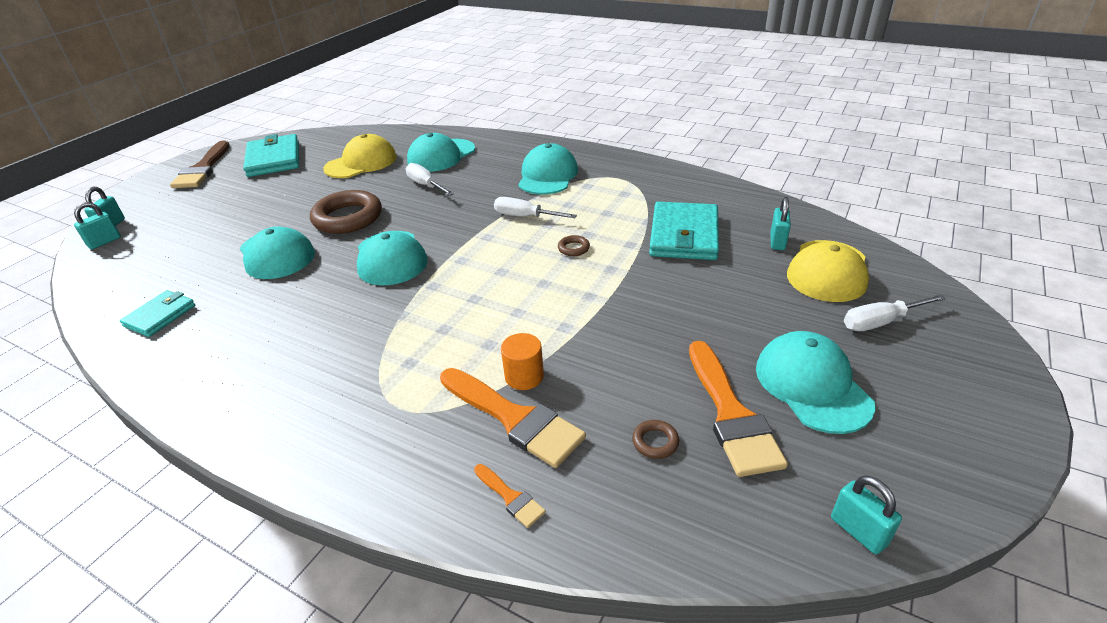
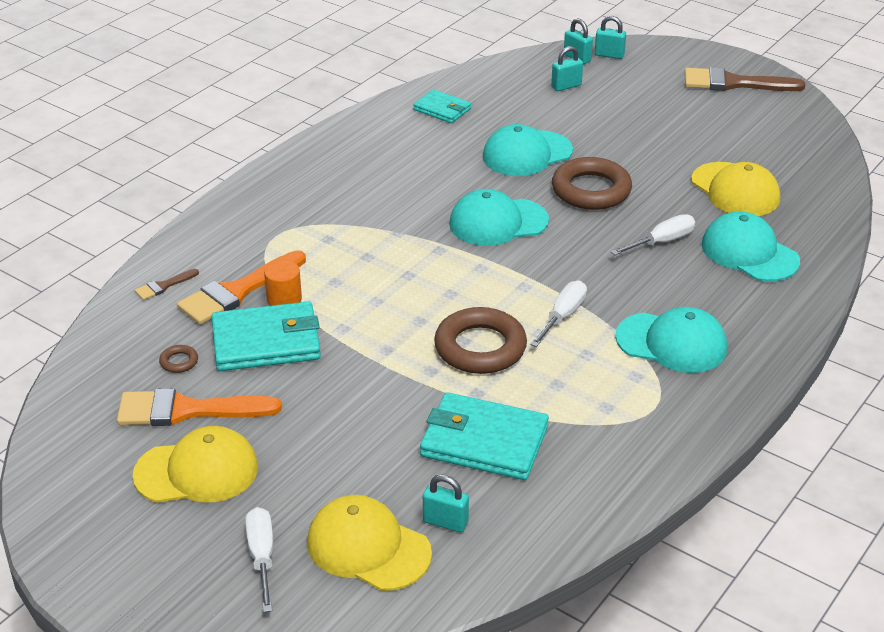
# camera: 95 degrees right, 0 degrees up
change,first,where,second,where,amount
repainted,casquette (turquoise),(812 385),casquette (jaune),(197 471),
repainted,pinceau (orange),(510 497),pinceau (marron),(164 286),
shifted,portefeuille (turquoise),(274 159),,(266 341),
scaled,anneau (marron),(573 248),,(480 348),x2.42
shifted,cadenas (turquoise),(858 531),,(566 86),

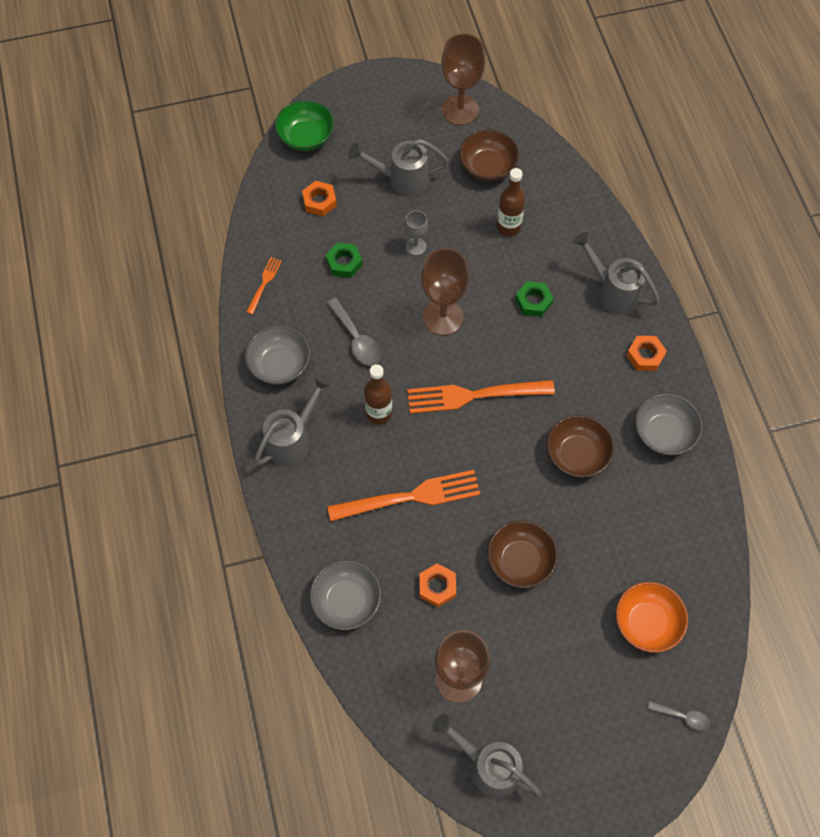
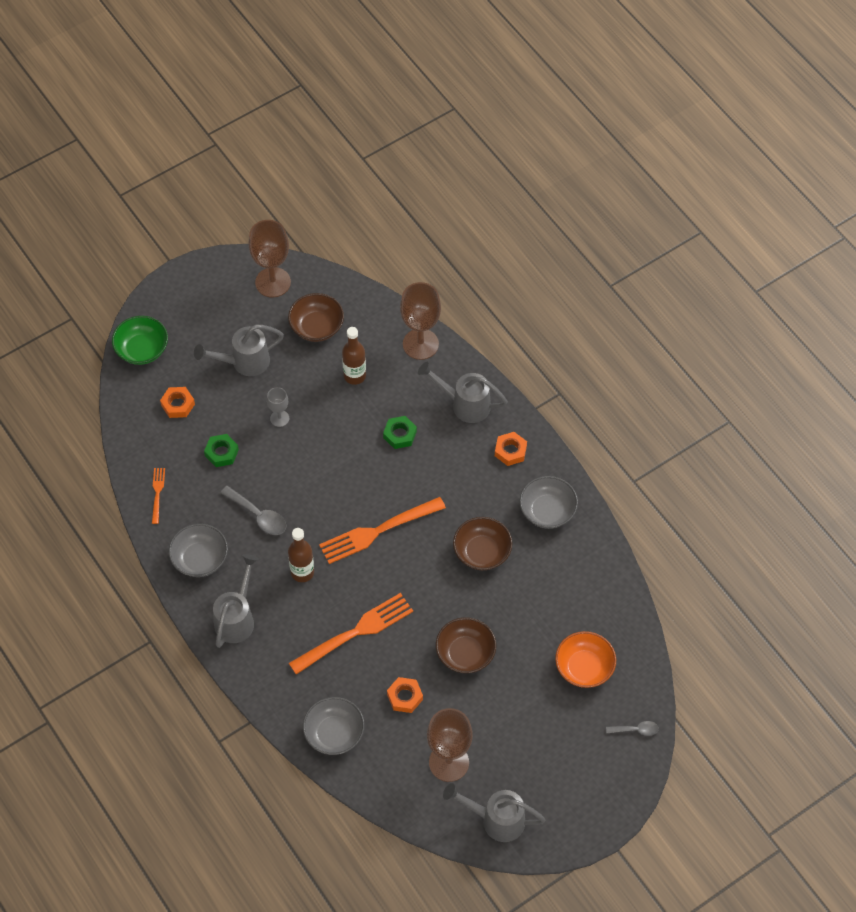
# camera: 20 degrees left, 5 degrees down
change,first,where,second,where,amount
shifted,verre à pied (marron),(443 317),,(420 344),

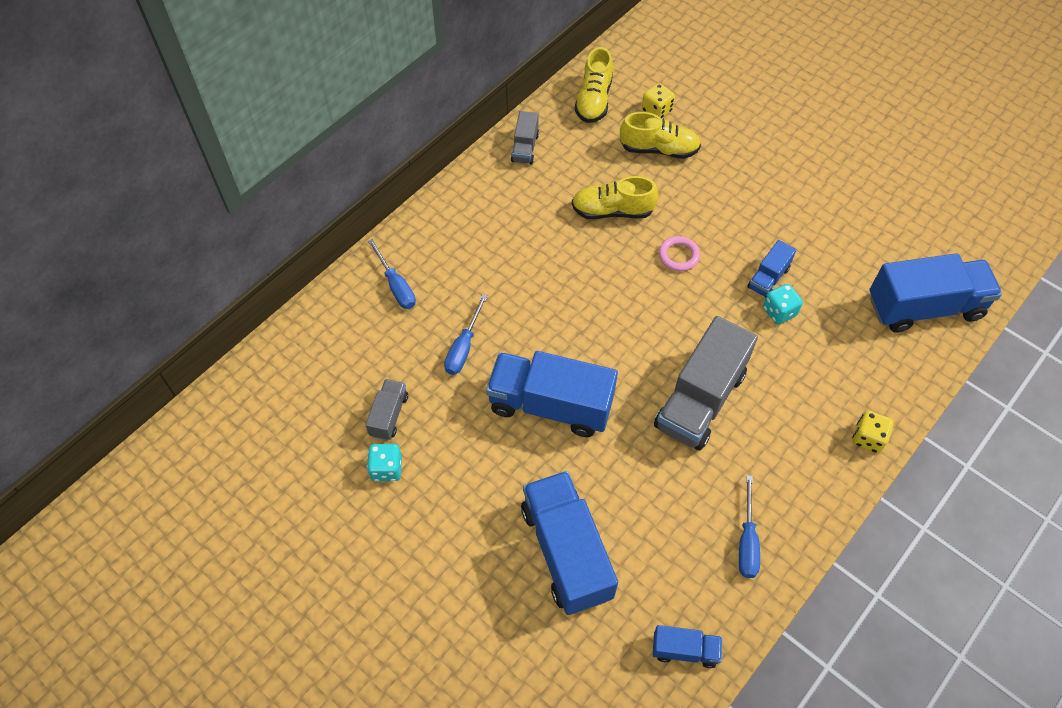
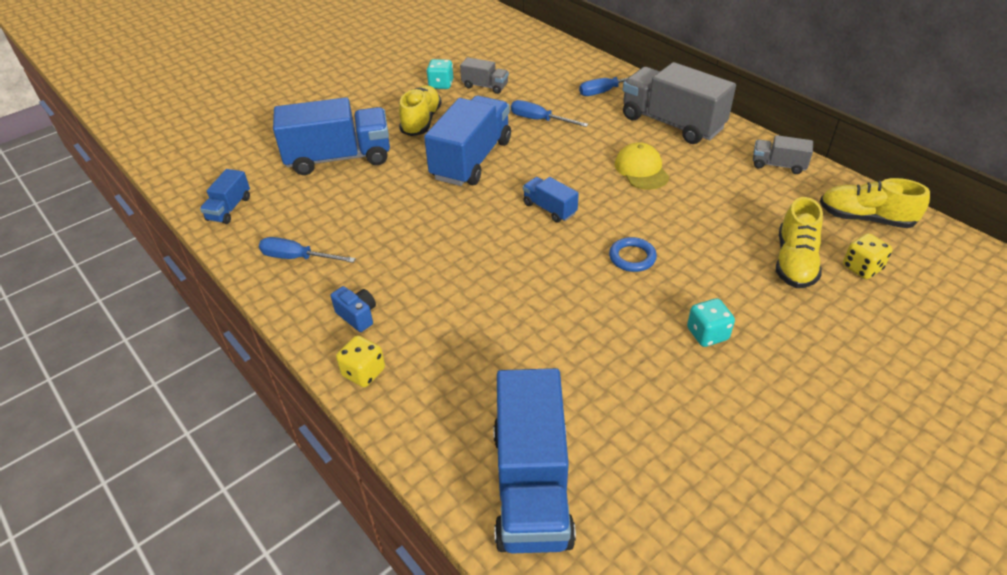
# camera: 100 degrees right, 15 degrees down
change,first,where,second,where,amount
new,,,appareil photo (bleu),(357 316),
shifted,chaussure (jaune),(612 211),,(421 121),
shifted,camion (bleu),(768 278),,(549 209),
repainted,anneau (rose),(678 256),anneau (bleu),(632 257),
new,,,casquette (jaune),(641 170),
shifted,camion (gris),(700 400),,(672 123),
shifted,dé (turquoise),(779 312),,(707 334),

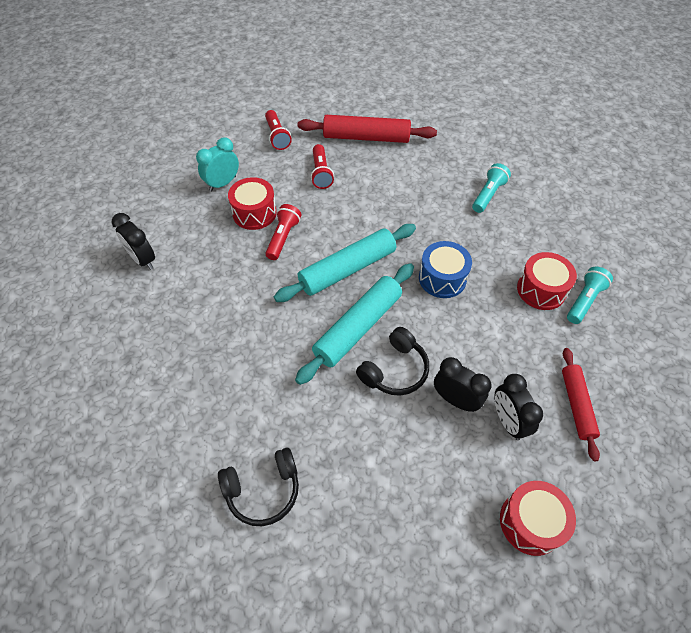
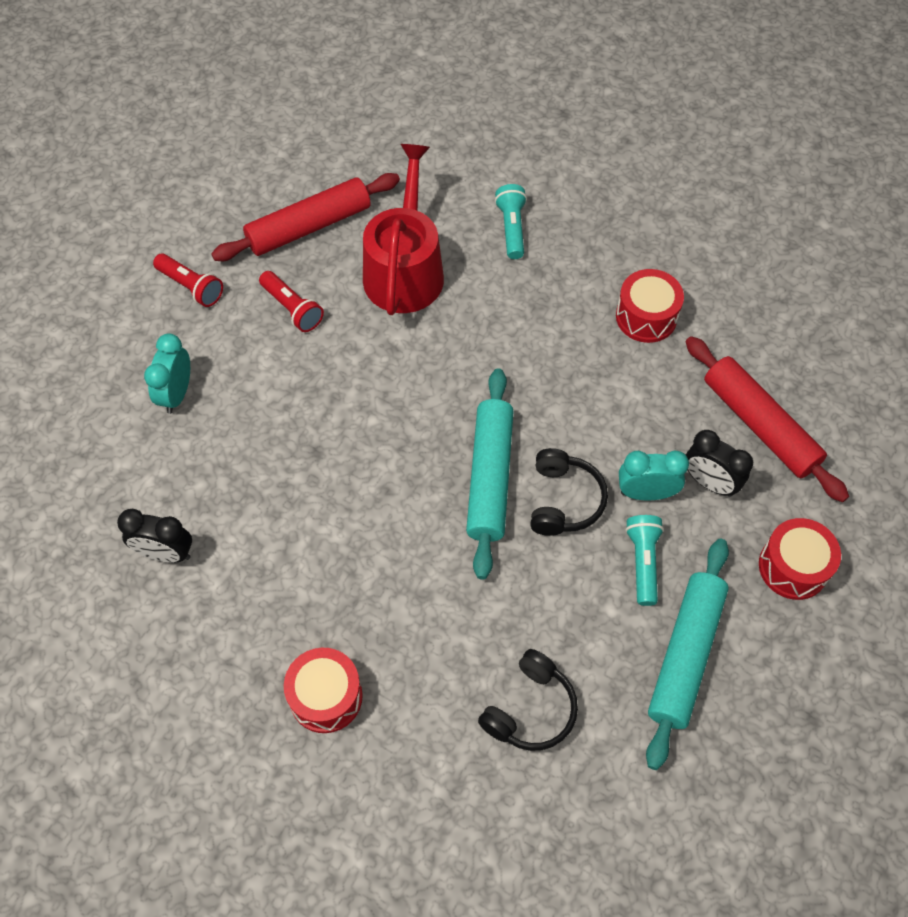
# camera: 35 degrees left, 5 degrees up
change,first,where,second,where,amount
shifted,tambour (rouge),(254 213),,(326 697),
new,,,arrosoir (rouge),(405 269),
repainted,réveil (noir),(455 400),réveil (turquoise),(646 493),
shifted,lampe de poche (turquoise),(584 300),,(642 562),
shifted,rouleau à pâtisserie (turquoise),(347 269),,(685 655),
scaled,rouleau à pâtisserie (rouge),(576 405),,(760 425),x1.61
gone,lampe de poche (rouge),(283 238),,,
gone,tambour (bleu),(442 278),,,

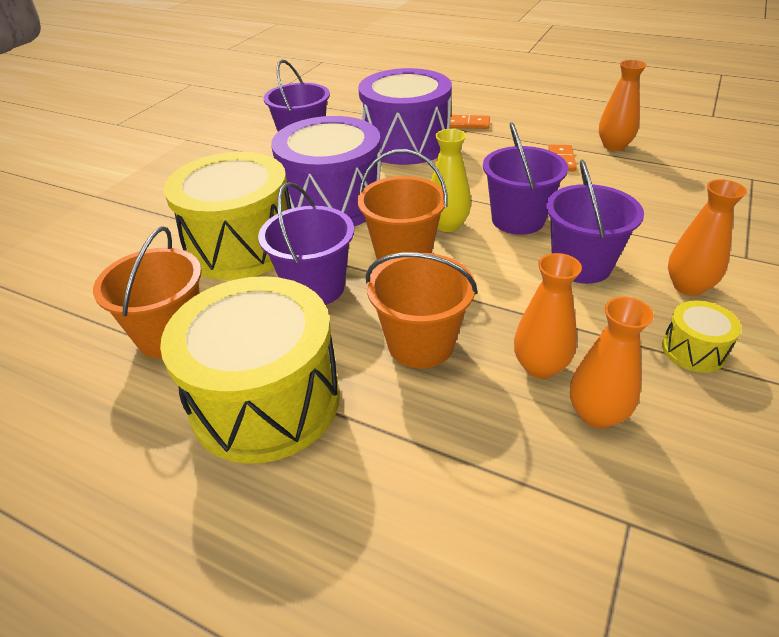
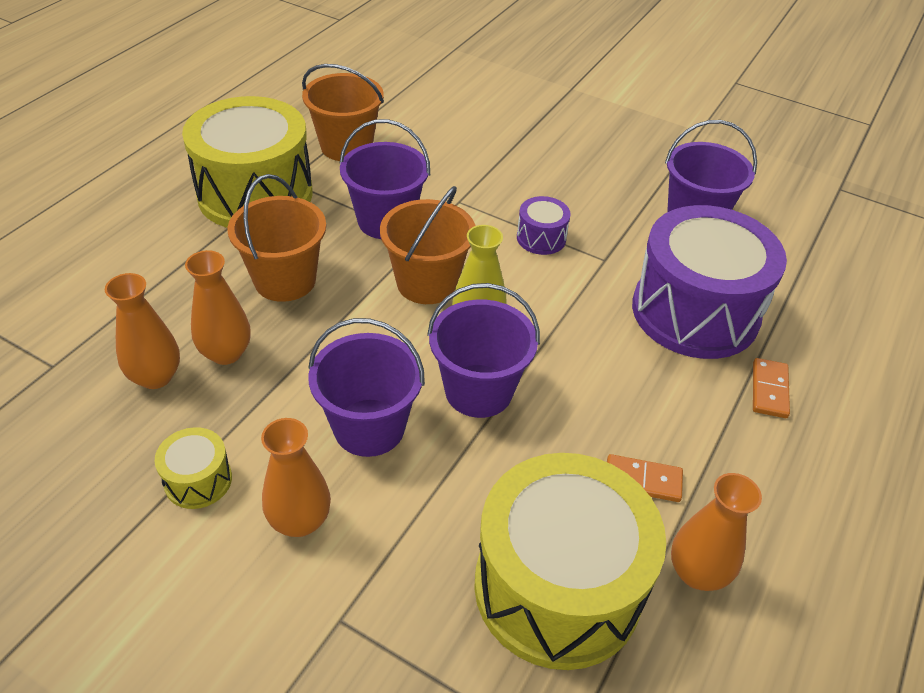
# camera: 90 degrees right, 5 degrees up
change,first,where,second,where,amount
shifted,tambour (jaune),(241 245),,(557 587),
scaled,tambour (violet),(333 202),,(541 238),x0.42

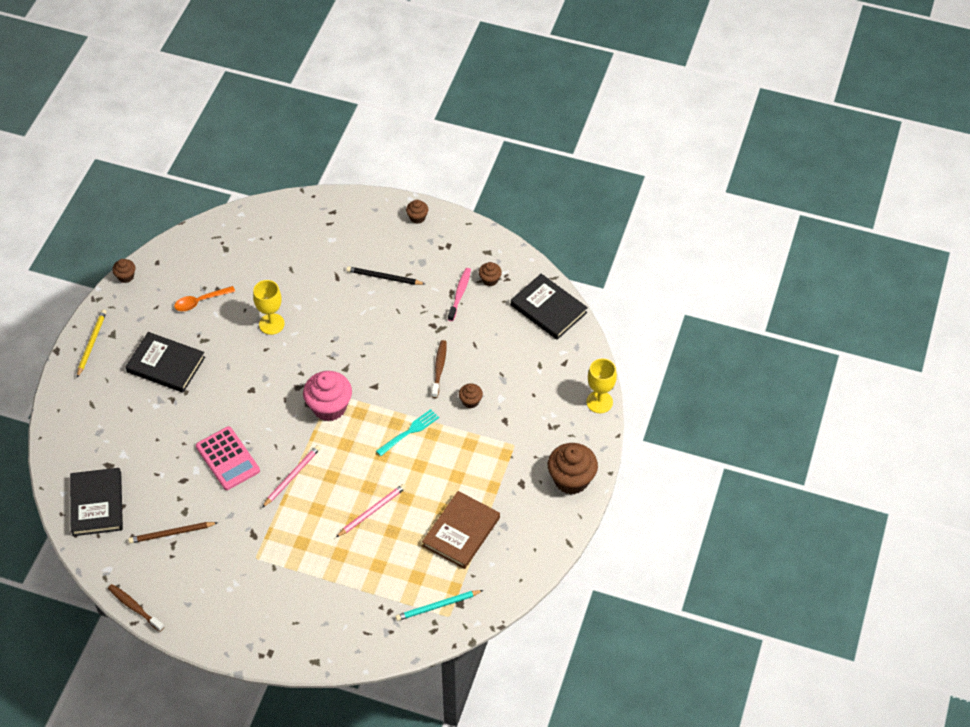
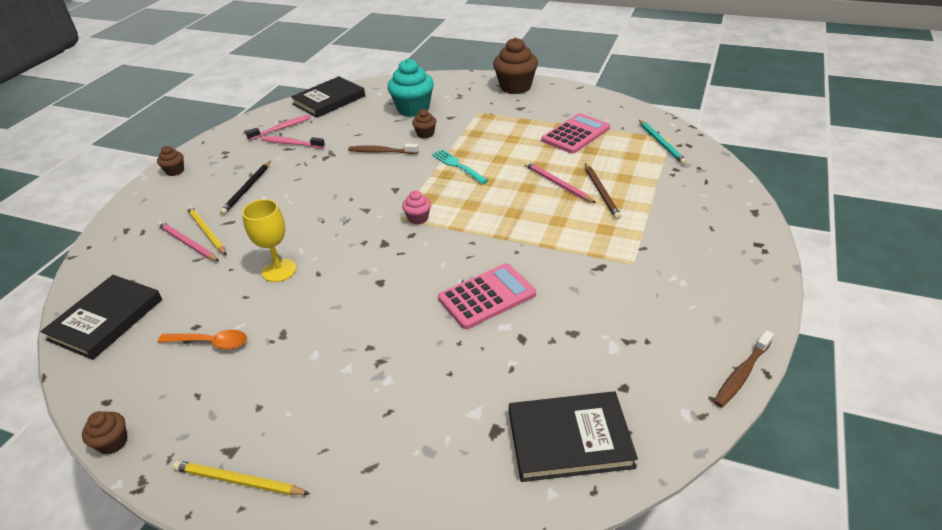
# camera: 85 degrees left, 15 degrees down
change,first,where,second,where,amount
shifted,livre (noir),(166 364),,(106 319),
shifted,crayon (rose),(292 477),,(188 244),
rotated,cuillère (orange),(200 301),,(210 343),60 degrees counterclockwise
new,,,crayon (jaune),(207 232),
swapped,muffin (marron),(490 280),brosse à dents (rose),(281 128),
new,,,muffin (turquoise),(413 109),
scaled,muffin (rose),(329 407),,(418 218),x0.50
swapped,livre (marron),(461 532),calculatrice (rose),(575 134),
shifted,crayon (marron),(172 533),,(601 192),
gone,verre à pied (jaune),(599 402),,,

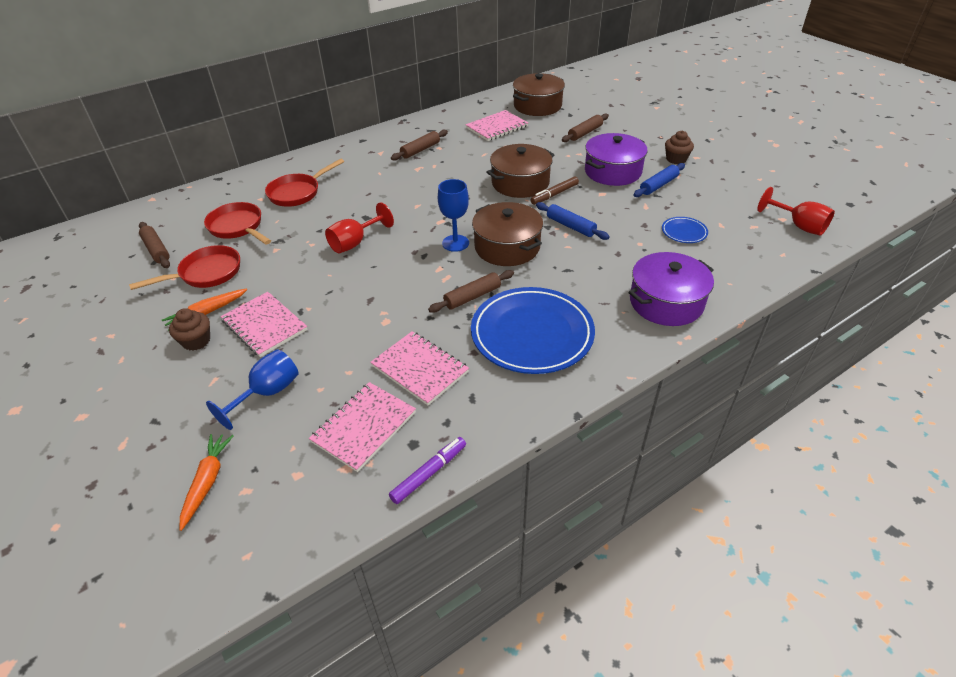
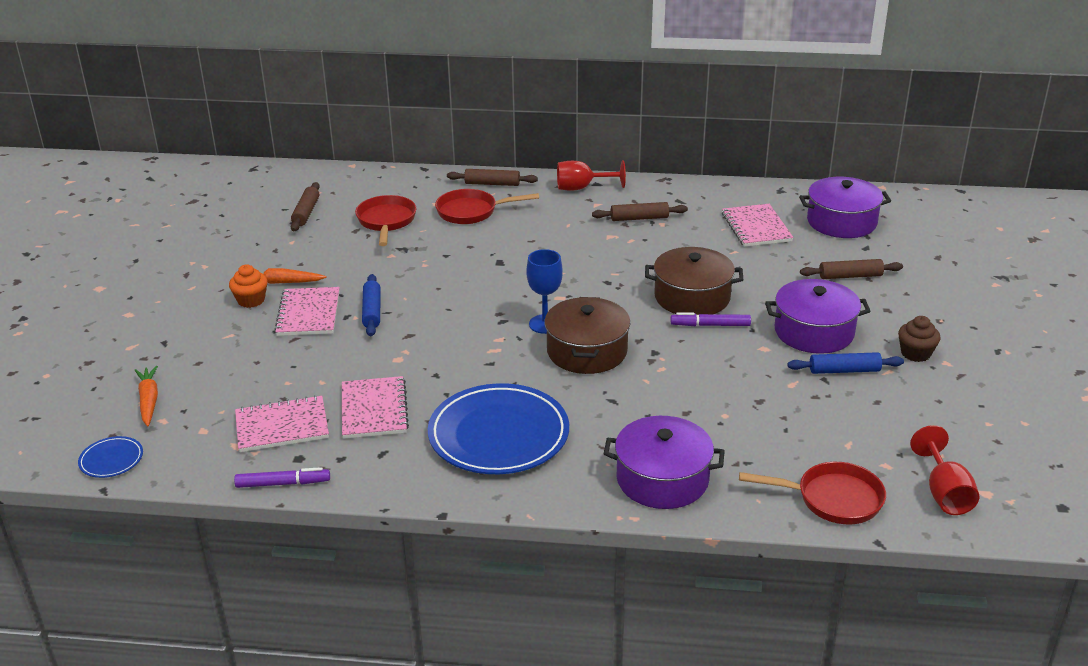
# camera: 40 degrees right, 10 degrees down
change,first,where,second,where,amount
shifted,assiette (bleu),(684 232),,(111 460),
rotated,carotte (orange),(207 482),,(149 401),60 degrees counterclockwise
repainted,muffin (marron),(196 341),muffin (orange),(251 300),
shifted,rouleau à pâtisserie (bleu),(570 226),,(372 311),
shifted,rouleau à pâtisserie (marron),(472 297),,(492 184),
shifted,verre à pied (rouge),(355 243),,(581 188),
repainted,feutre (marron),(554 194),feutre (violet),(710 325),
rotated,carnet (rose),(497 127),,(756 227),75 degrees clockwise
shifted,poêle (rouge),(206 273),,(832 499),
repainted,marmite (marron),(537 106),marmite (violet),(841 222),
gone,verre à pied (bleu),(268 393),,,

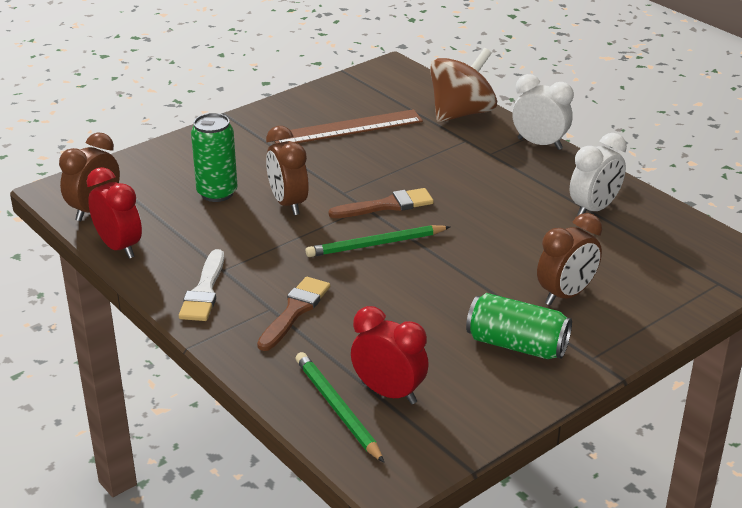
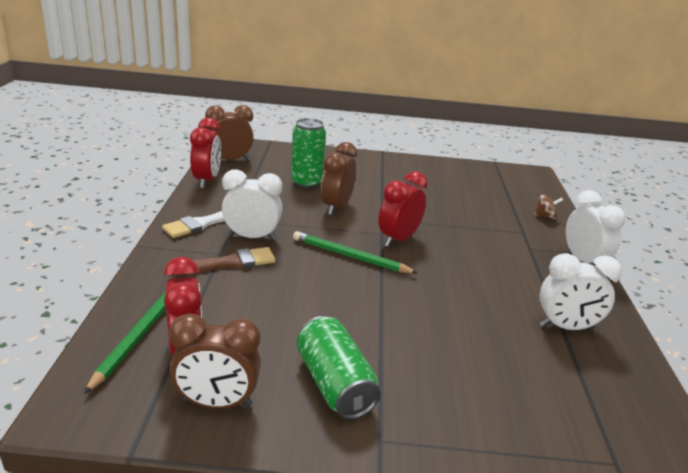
# camera: 40 degrees right, 5 degrees down
change,first,where,second,where,amount
shifted,réveil (marron),(566 295),,(217 403),
new,,,réveil (blanc),(252 237),
swapped,pinceau (marron),(387 205),réveil (rouge),(398 239),
scaled,toupie (marron),(461 113),,(545 216),x0.40
gone,règle (marron),(347 128),,,

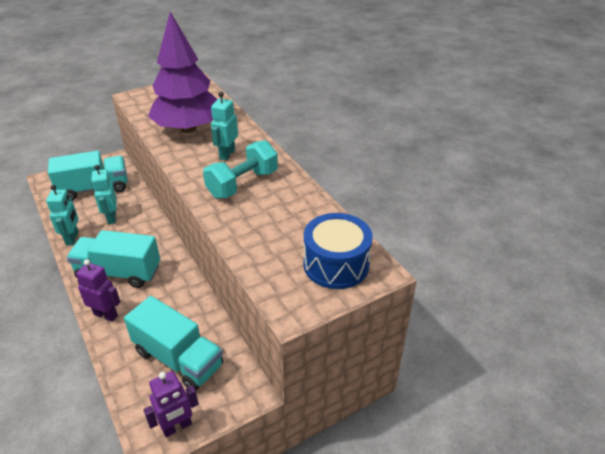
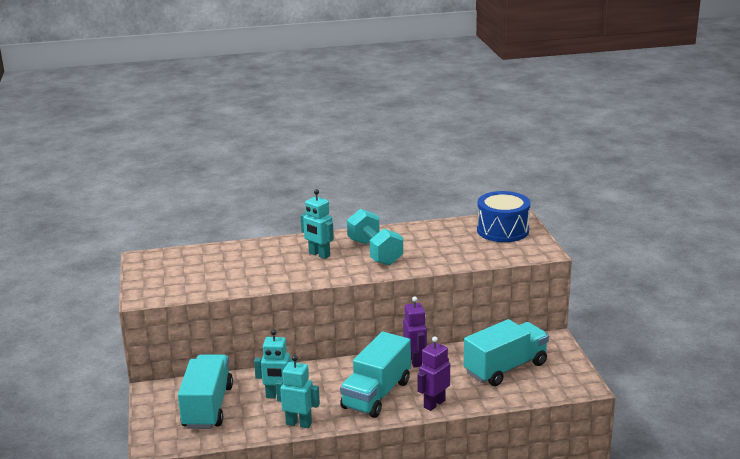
# camera: 70 degrees left, 15 degrees down
change,first,where,second,where,amount
shifted,robot (violet),(177 427),,(415 361),
gone,arbre (violet),(188 128),,,

